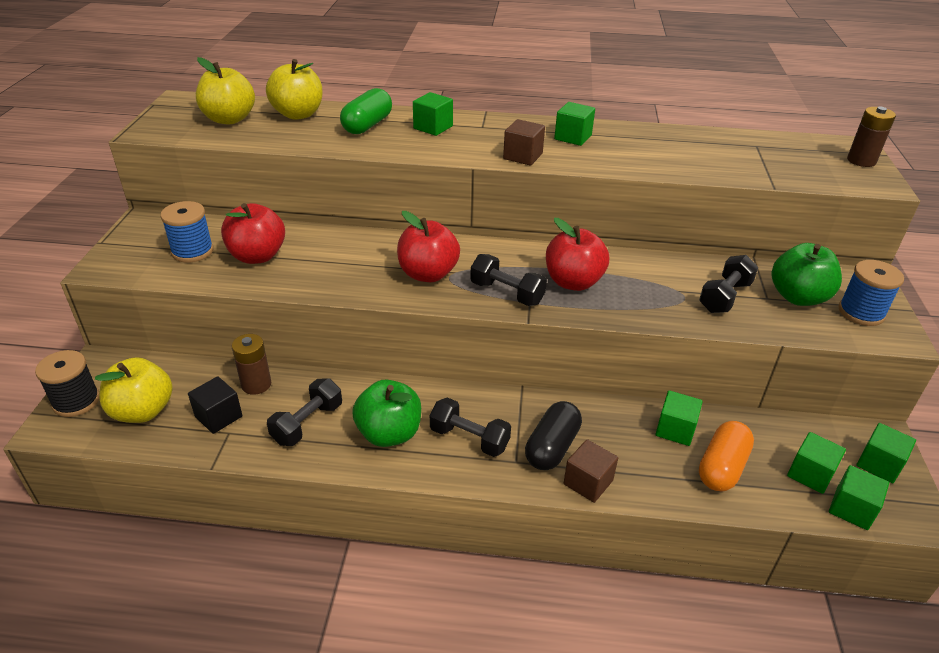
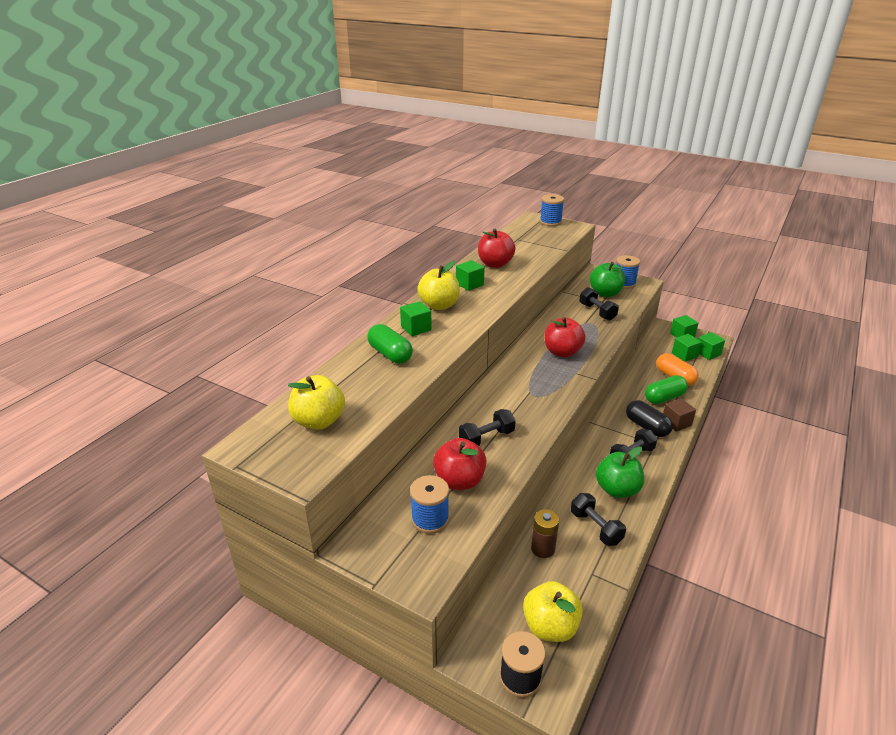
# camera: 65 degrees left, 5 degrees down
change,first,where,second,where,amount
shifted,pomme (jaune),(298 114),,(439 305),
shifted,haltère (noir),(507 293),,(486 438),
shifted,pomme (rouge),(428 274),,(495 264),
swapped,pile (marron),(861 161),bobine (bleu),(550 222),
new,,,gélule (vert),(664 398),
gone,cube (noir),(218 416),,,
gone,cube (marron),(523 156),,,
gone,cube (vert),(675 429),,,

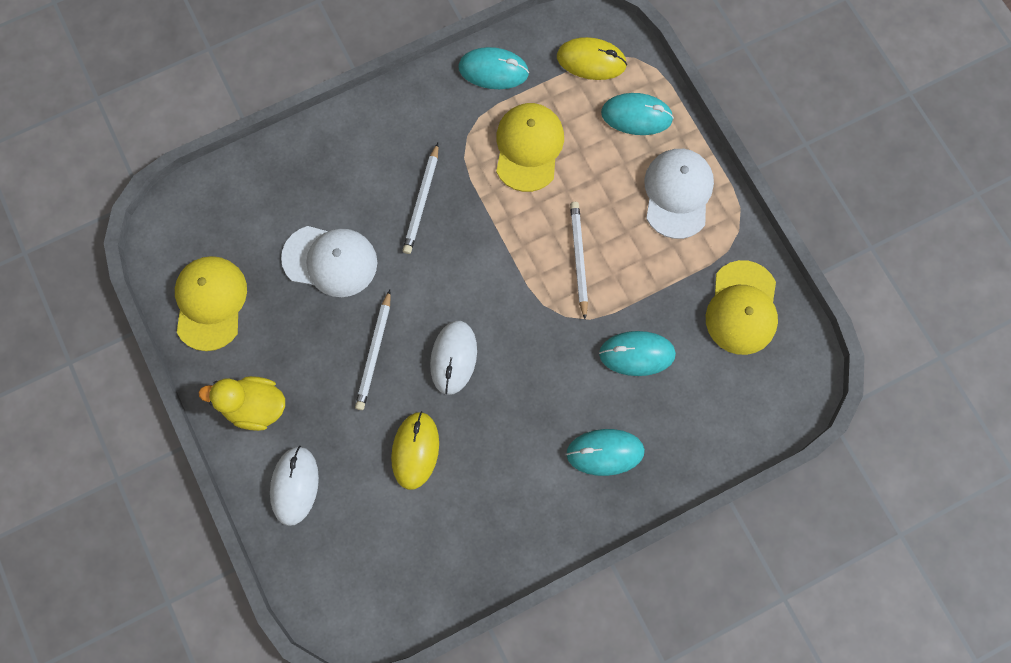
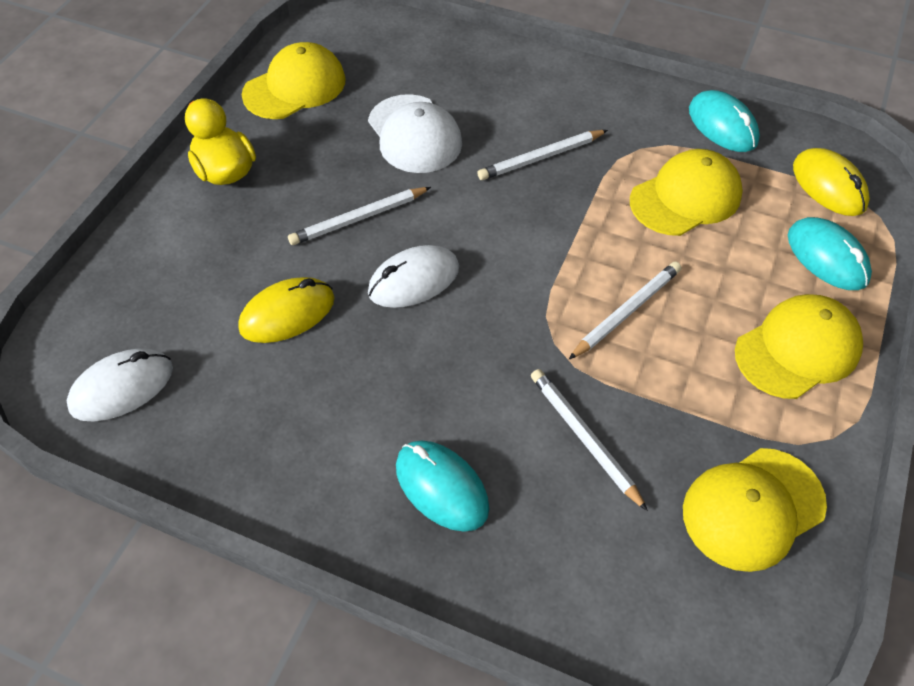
# camera: 50 degrees right, 20 degrees down
change,first,where,second,where,amount
shifted,souris (blanc),(295 485),,(122 388),
swapped,souris (turquoise),(637 354),crayon (blanc),(584 438),
repainted,casquette (blanc),(677 194),casquette (jaune),(797 349),

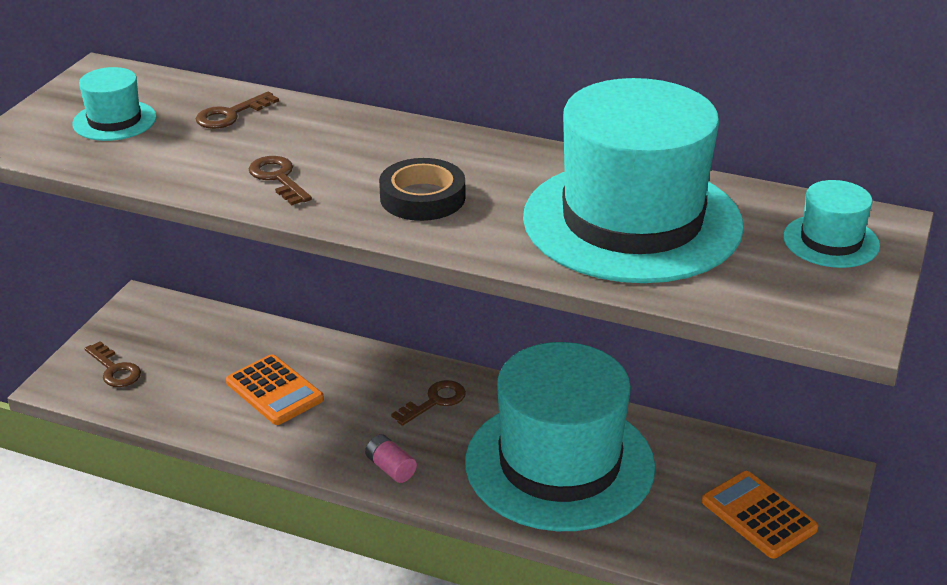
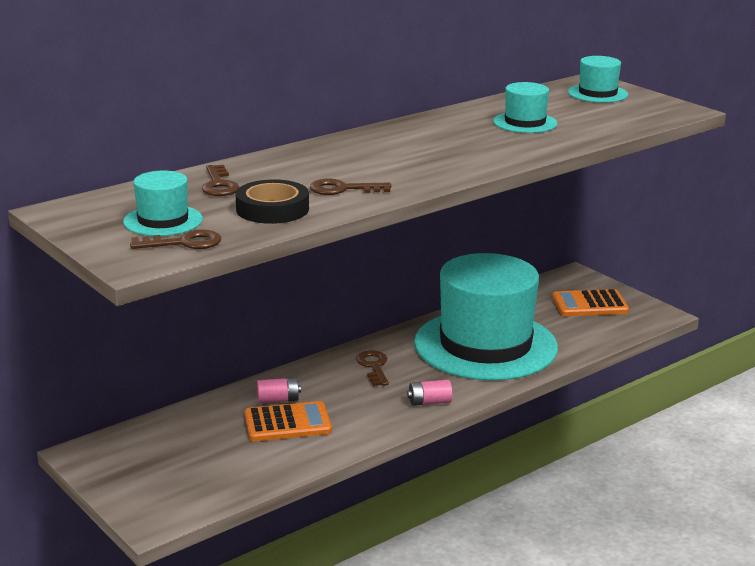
# camera: 60 degrees left, 10 degrees down
change,first,where,second,where,amount
shifted,clé (marron),(115 369),,(184 243),
shifted,ruban adhésif (noir),(422 197),,(272 209),
new,,,pile (rose),(278 400),
scaled,chapeau (turquoise),(632 221),,(525 123),x0.42

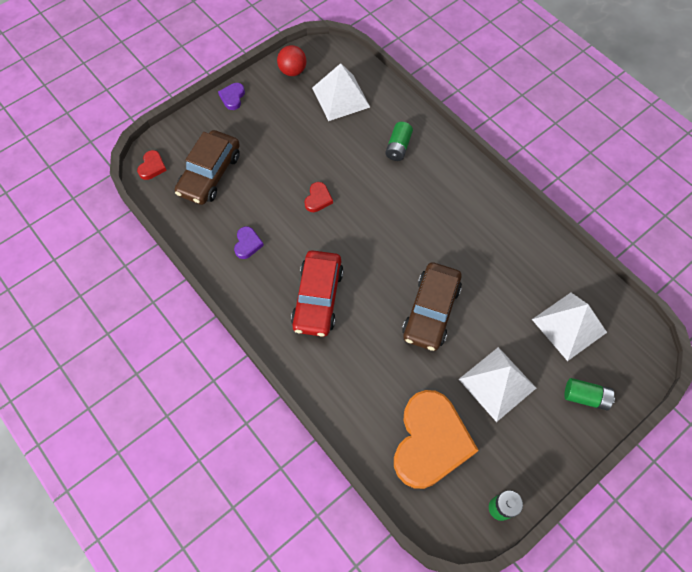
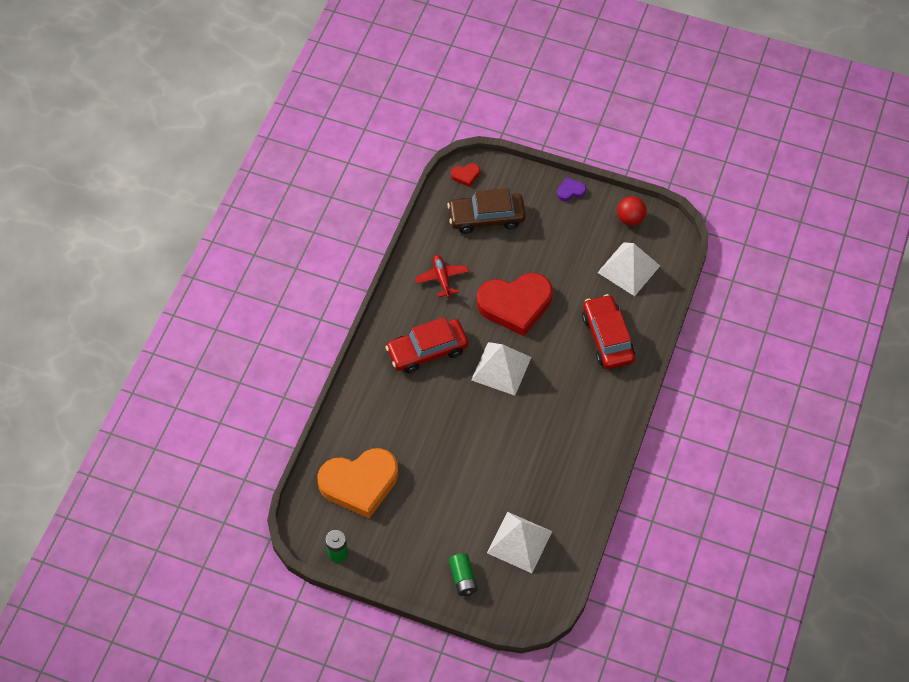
# camera: 60 degrees right, 5 degrees down
change,first,where,second,where,amount
swapped,cœur (violet),(247 244),avion (rouge),(442 278),
shifted,pyramide (blanc),(497 383),,(501 368),
scaled,cœur (rouge),(318 199),,(515 305),x2.48
swapped,pile (vert),(398 147),voiture (rouge),(607 337),
gone,voiture (marron),(431 311),,,

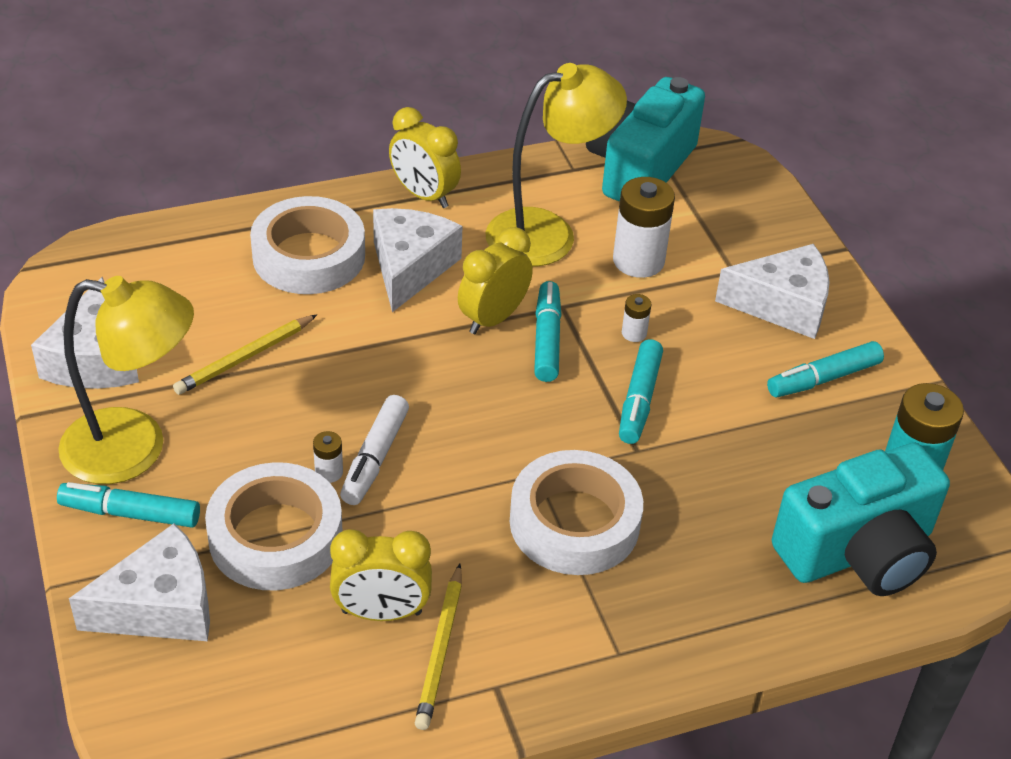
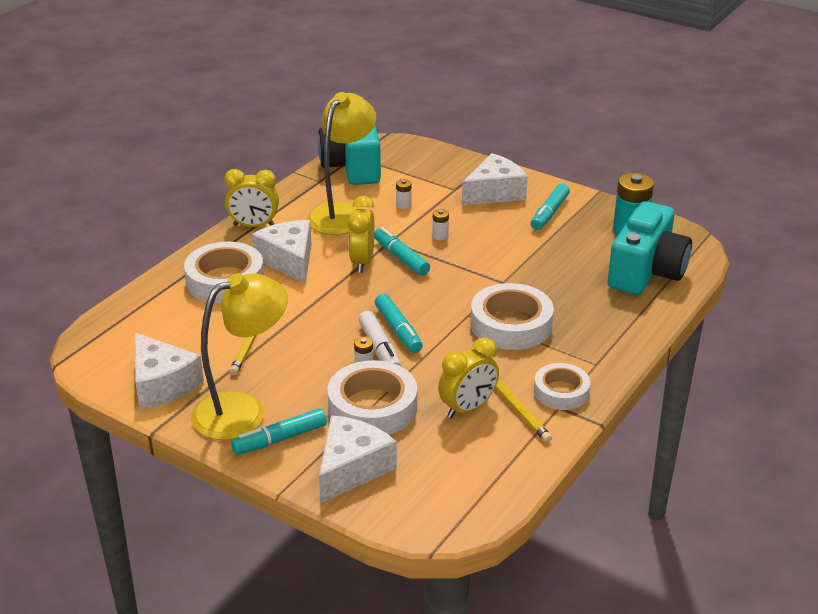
# camera: 35 degrees left, 10 degrees down
change,first,where,second,where,amount
shifted,feutre (turquoise),(639 400),,(398 330),
scaled,pile (blanc),(638 261),,(403 205),x0.47
new,,,ruban adhésif (blanc),(561 392),

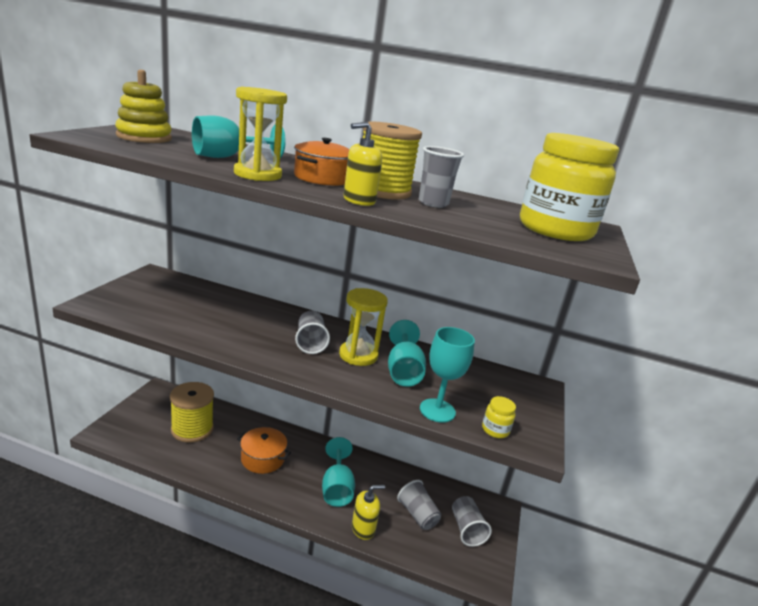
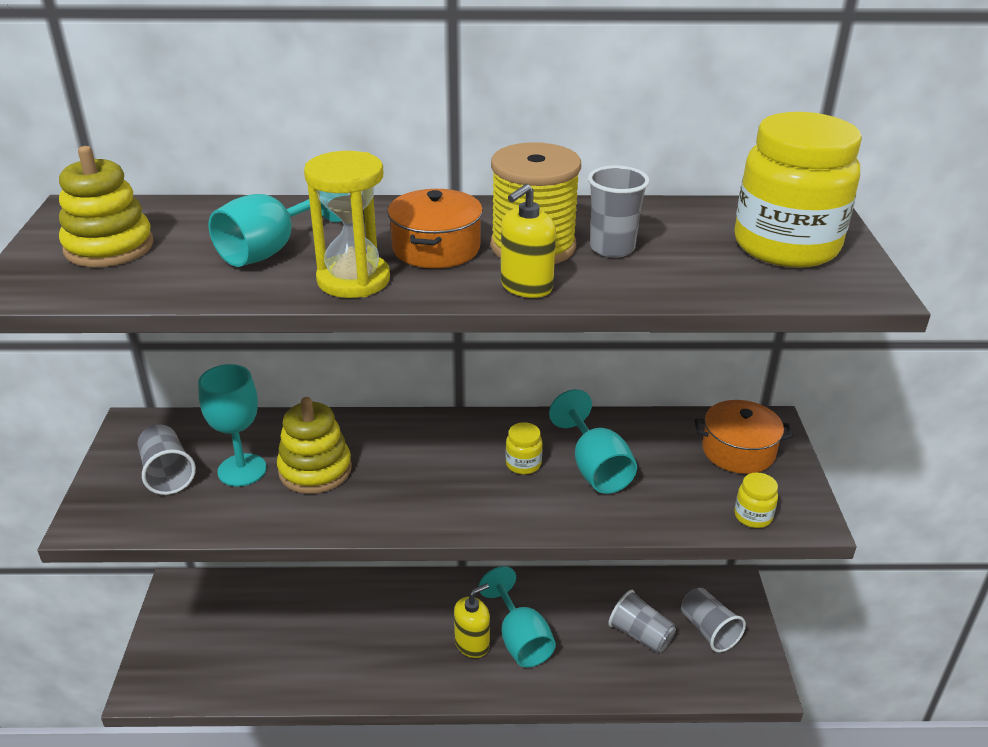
# camera: 15 degrees left, 10 degrees up
change,first,where,second,where,amount
shifted,gobelet (gris),(310 342),,(167 473),
shifted,verre à pied (turquoise),(437 410),,(242 470),
new,,,jouet à empiler (jaune),(315 470),
shifted,distributeur de savon (jaune),(363 528),,(472 644),
swapped,sablier (jaune),(358 355),bocal (jaune),(523 464),
shifted,marmite (orange),(263 458),,(738 451),
gone,bobine (jaune),(192 429),,,

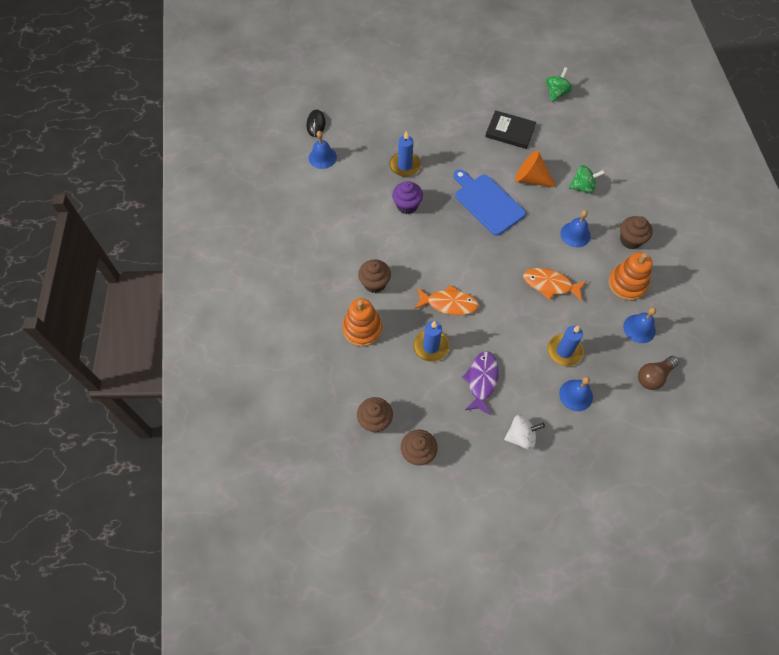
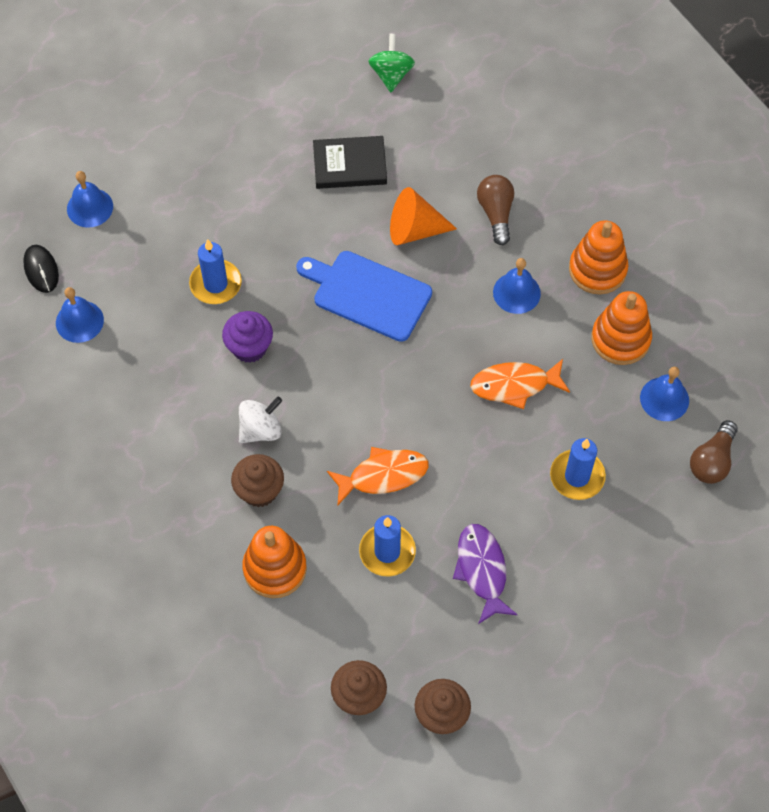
# camera: 25 degrees left, 0 degrees up
change,first,where,second,where,amount
shifted,cloche (bleu),(576 395),,(90 207),
shifted,toupie (blanc),(521 436),,(261 429),
swapped,toupie (vert),(583 187),ampoule (marron),(496 213),
swapped,muffin (marron),(630 240),jouet à empiler (orange),(597 270),

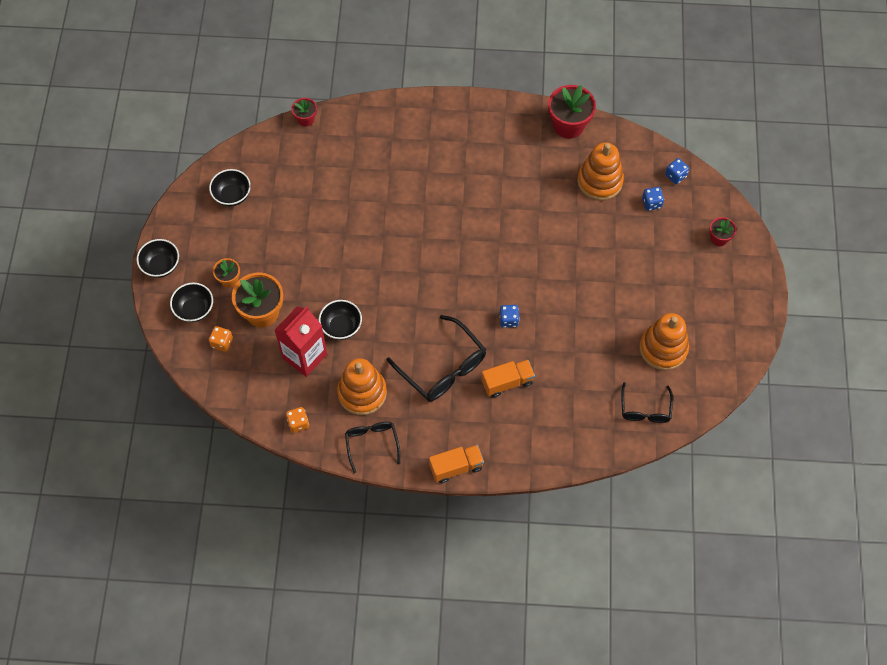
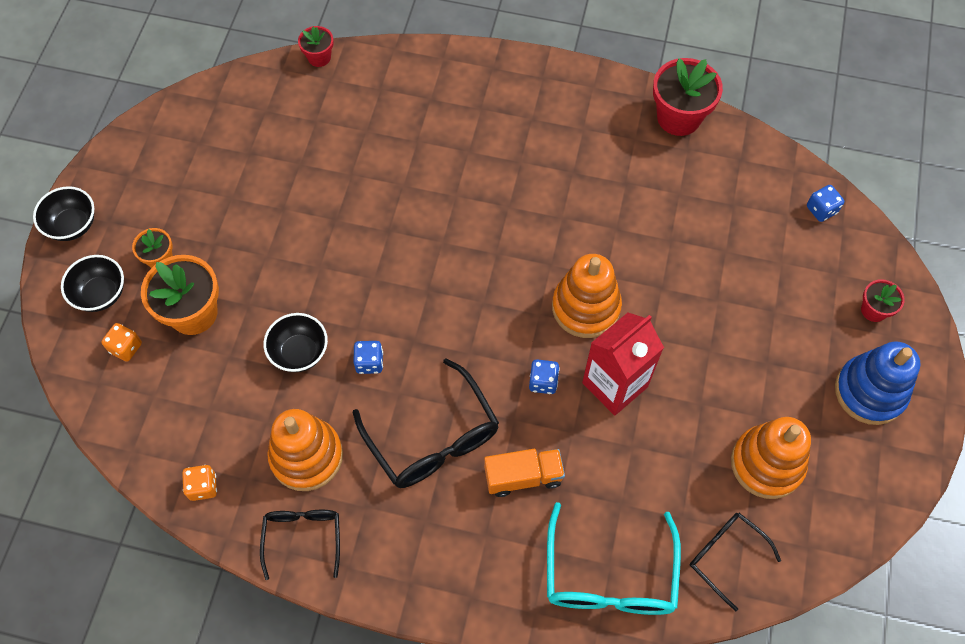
# camera: 10 degrees right, 0 degrees up
change,first,where,second,where,amount
shifted,dé (bleu),(651 203),,(369 362),
new,,,lunettes (turquoise),(609 577),
shifted,jouet à empiler (orange),(600 181),,(586 307),
shifted,brique de lait (rouge),(305 356),,(615 385),
rotated,lunettes (noir),(645 409),,(725 556),120 degrees clockwise
new,,,jouet à empiler (bleu),(870 392),
gone,bol (noir),(232 195),,,
gone,camion (orange),(456 467),,,

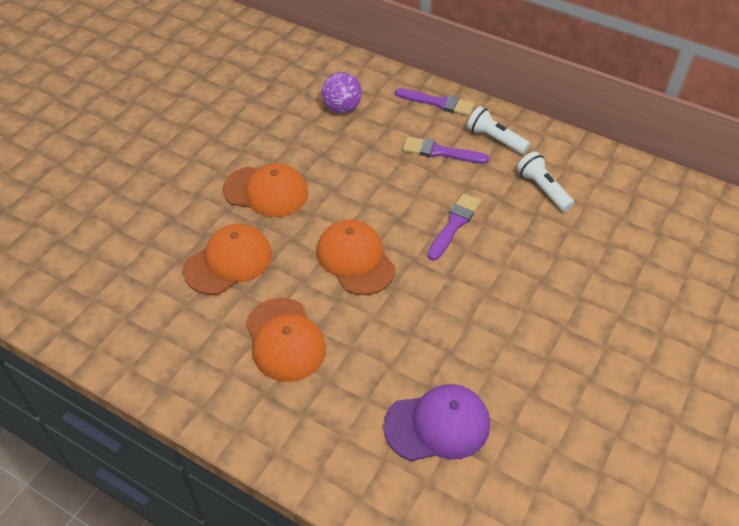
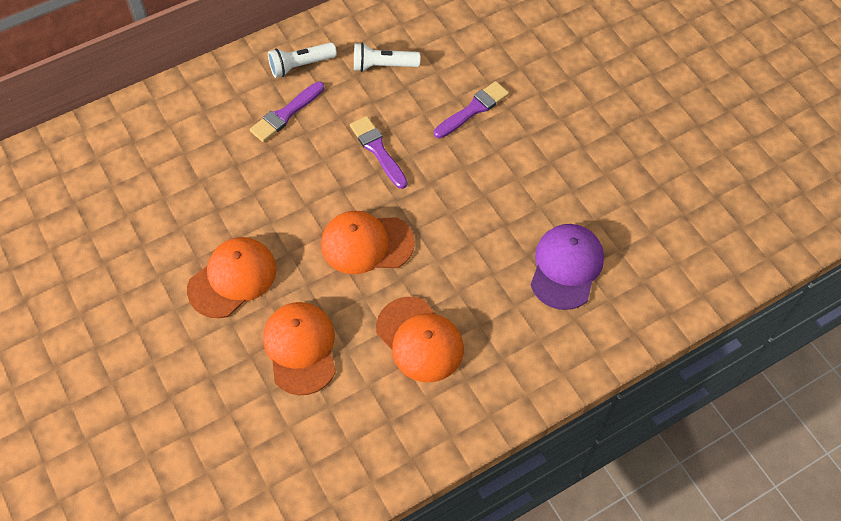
# camera: 60 degrees left, 10 degrees up
change,first,where,second,where,amount
rotated,casquette (orange),(285 340),,(419 339),45 degrees clockwise
shifted,pinceau (violet),(438 103),,(473 109),
gone,balle (violet),(342 108),,,

